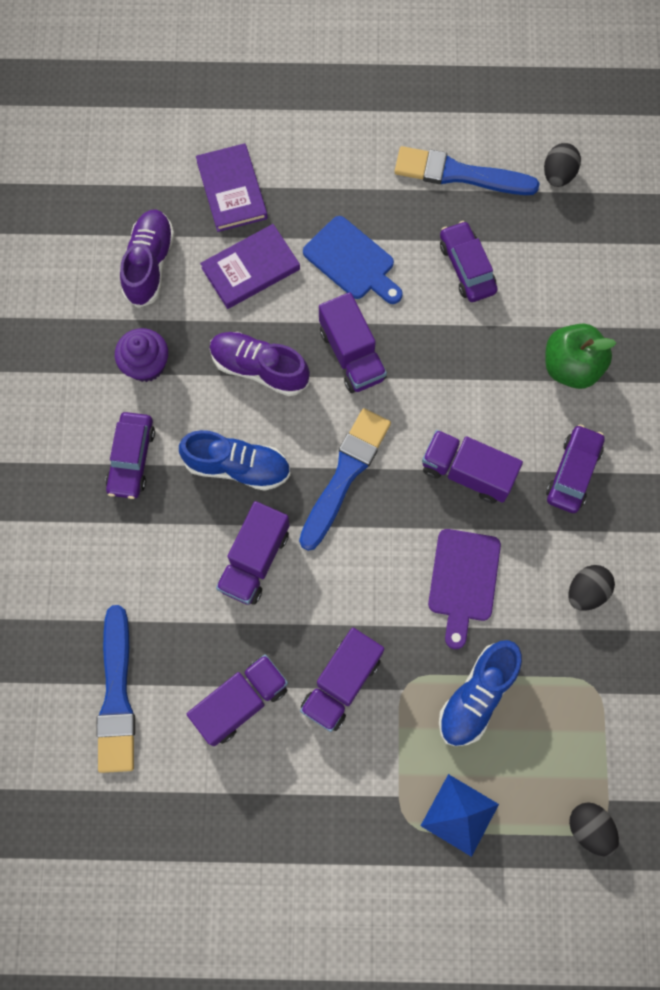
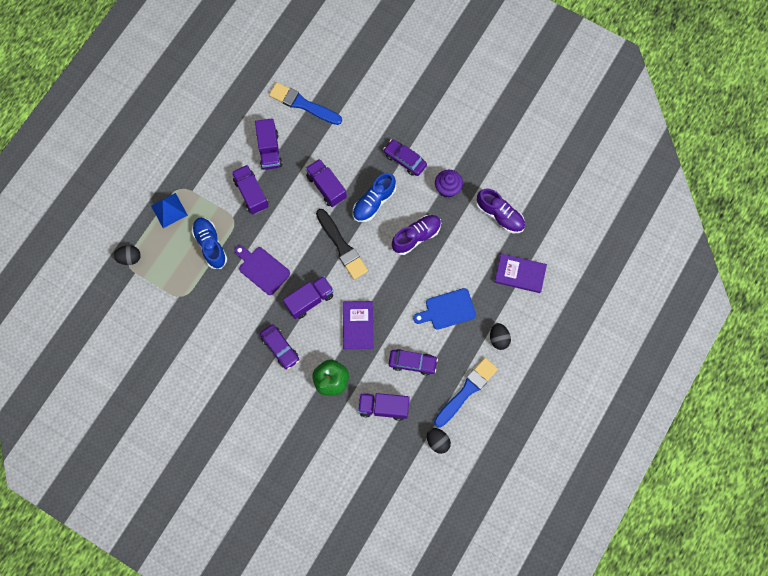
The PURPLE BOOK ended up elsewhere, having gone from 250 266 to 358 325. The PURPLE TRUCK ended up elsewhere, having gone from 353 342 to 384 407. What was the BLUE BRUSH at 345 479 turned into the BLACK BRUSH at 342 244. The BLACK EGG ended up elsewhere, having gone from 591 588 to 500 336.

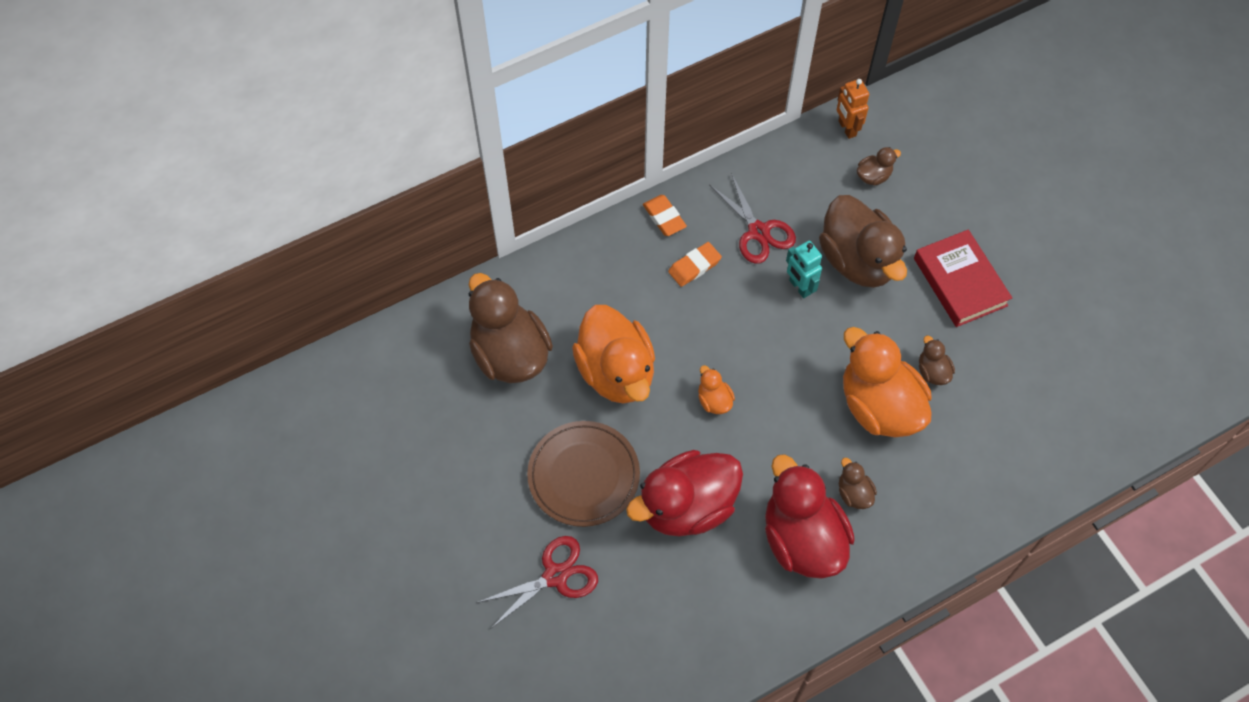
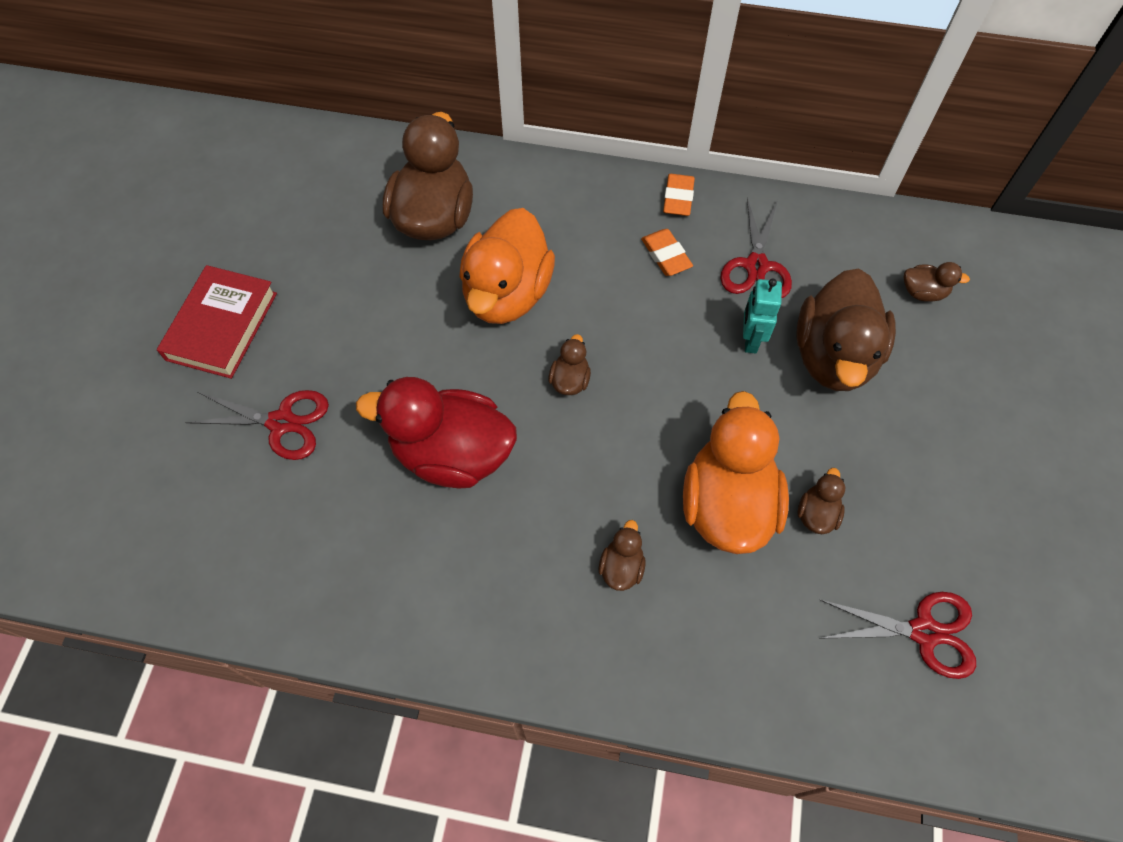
The second view lost the ORANGE ROBOT at 852 109. The RED BOOK ended up elsewhere, having gone from 963 278 to 217 322. The ORANGE ERASER at 695 264 ended up facing another way, 60 degrees clockwise from before. What was the ORANGE DUCK at 716 389 turned into the BROWN DUCK at 569 364. The second view lost the BROWN PLATE at 583 474. The second view lost the RED DUCK at 810 516. The second view gained the RED SCISSORS at 897 635.

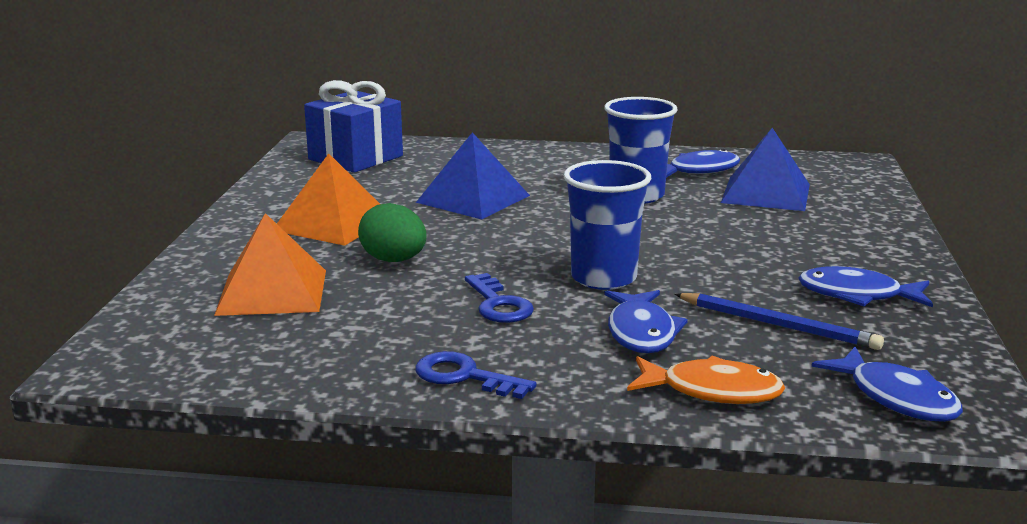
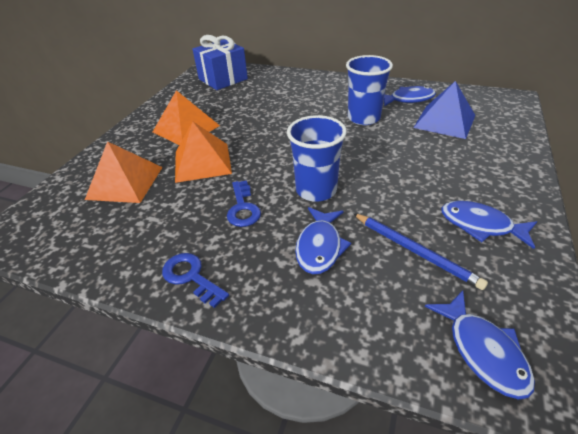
The second view lost the BLUE PYRAMID at 473 176. Where the GREEN EGG stood at 392 232, the ORANGE PYRAMID came to stand at 203 152. The second view lost the ORANGE FISH at 706 379.

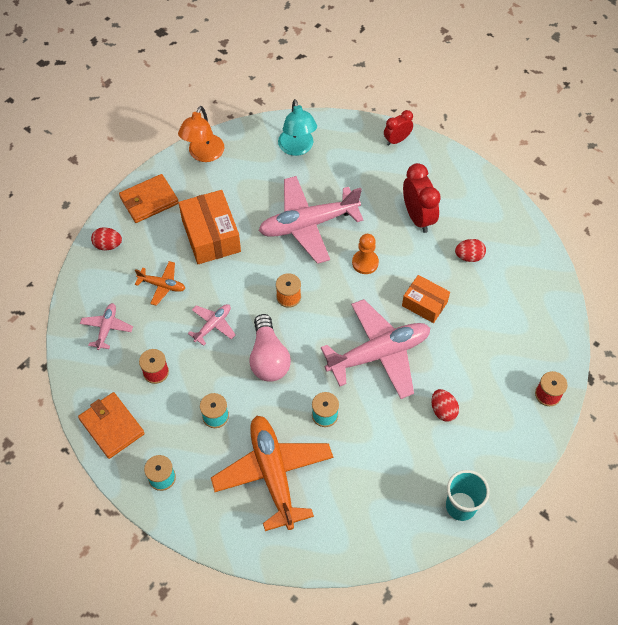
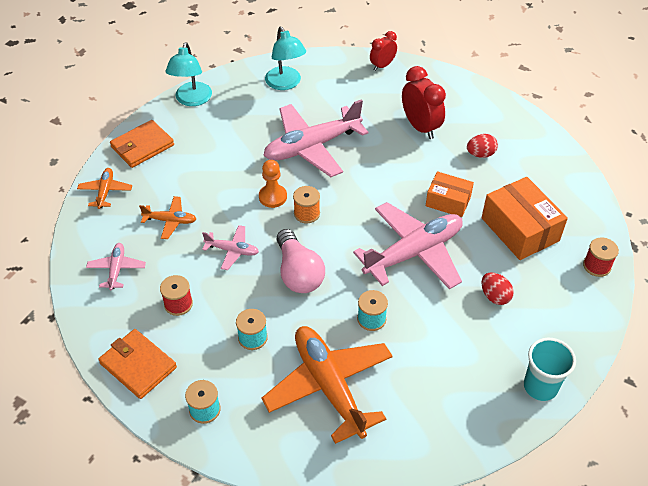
What was the ORANGE LAMP at 201 134 turned into the TURQUOISE LAMP at 189 74. The ORANGE BOX ended up elsewhere, having gone from 209 227 to 525 218. Where the RED EGG stood at 106 238, the ORANGE PLANE came to stand at 104 188. The ORANGE PAWN ended up elsewhere, having gone from 365 254 to 273 184. The PINK PLANE at 212 325 ended up facing another way, 75 degrees clockwise from before.

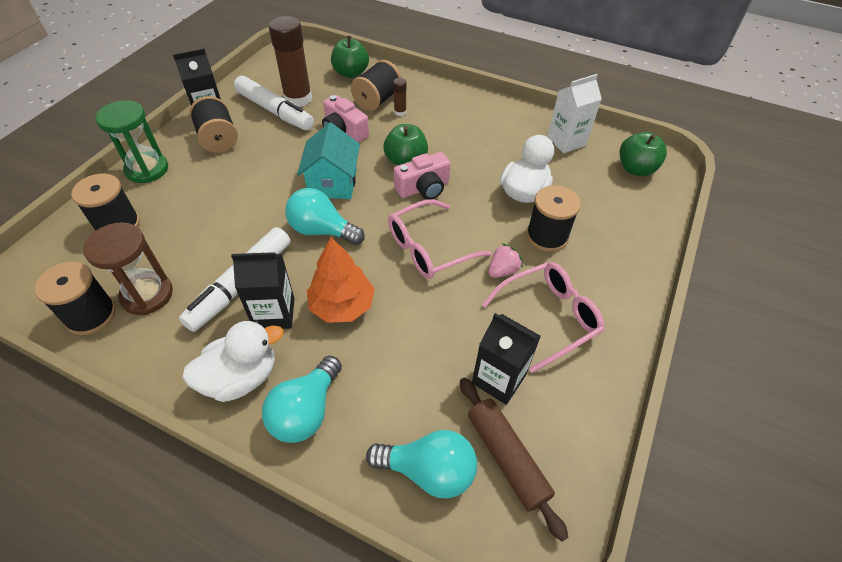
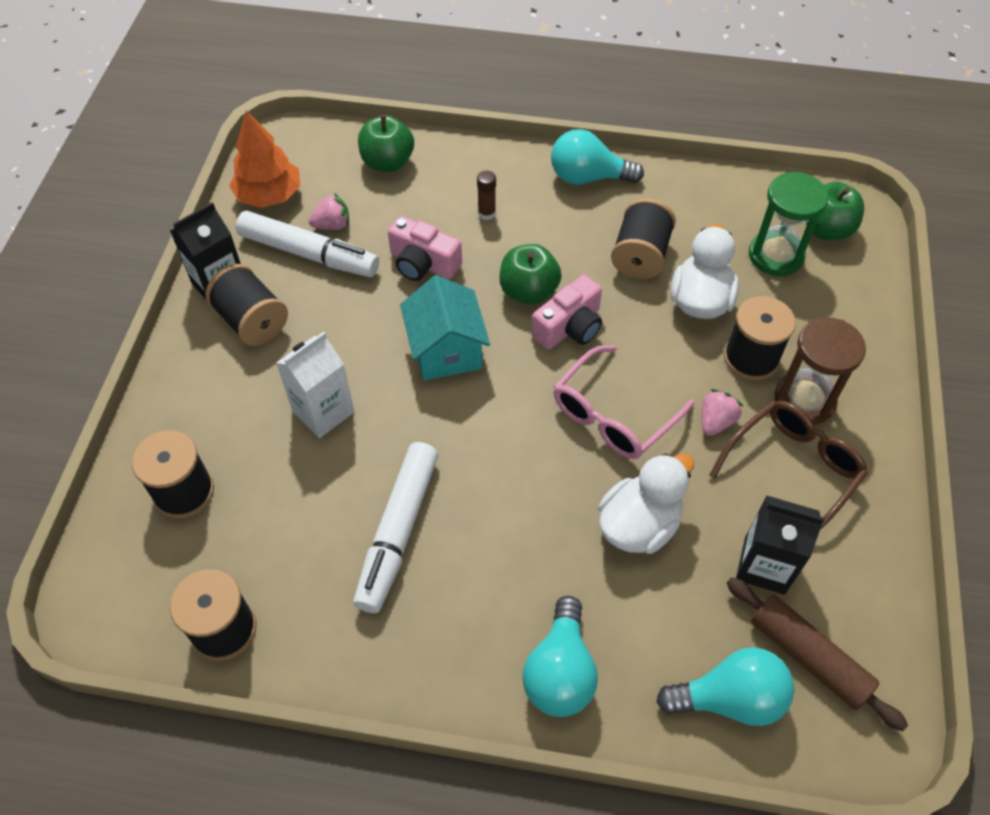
Where the BROWN GLUE STICK stood at 290 61, the PINK STRAWBERRY came to stand at 328 211. The BLACK SPOOL ended up elsewhere, having gone from 376 85 to 643 238. The WHITE CARTON ended up elsewhere, having gone from 574 113 to 315 385. The GREEN HOURGLASS ended up elsewhere, having gone from 131 141 to 788 224. The TURQUOISE LIGHT BULB ended up elsewhere, having gone from 325 216 to 597 157. The BROWN HOURGLASS ended up elsewhere, having gone from 128 268 to 820 371. The ORANGE TREE ended up elsewhere, having gone from 341 280 to 264 159. The second view lost the BLACK CARTON at 263 290. What was the PINK GLASSES at 543 317 turned into the BROWN GLASSES at 788 465. The WHITE DUCK ended up elsewhere, having gone from 232 361 to 646 503.

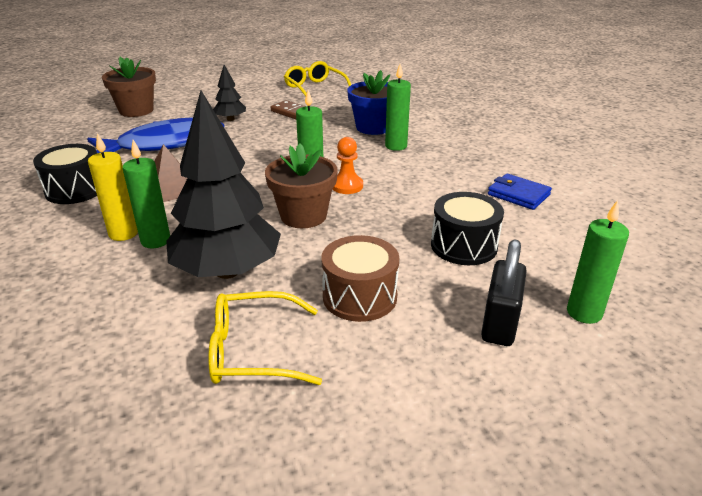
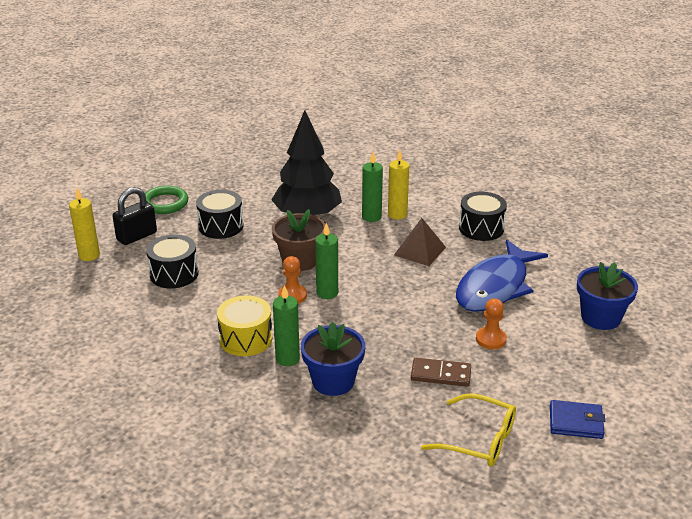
What was the BROWN FLOWER POT at 129 87 turned into the BLUE FLOWER POT at 607 296. Where the BLACK TREE stood at 229 93, the ORANGE PAWN came to stand at 491 323. The BLUE WALLET ended up elsewhere, having gone from 520 191 to 577 419. What was the GREEN CANDLE at 598 262 turned into the YELLOW CANDLE at 84 224. What was the BROWN DRUM at 360 278 turned into the BLACK DRUM at 220 214. The BLACK PADLOCK at 504 292 ended up facing another way, 60 degrees clockwise from before. The second view lost the YELLOW GLASSES at 265 338. The second view gained the GREEN RING at 166 200. The second view gained the YELLOW DRUM at 244 325.

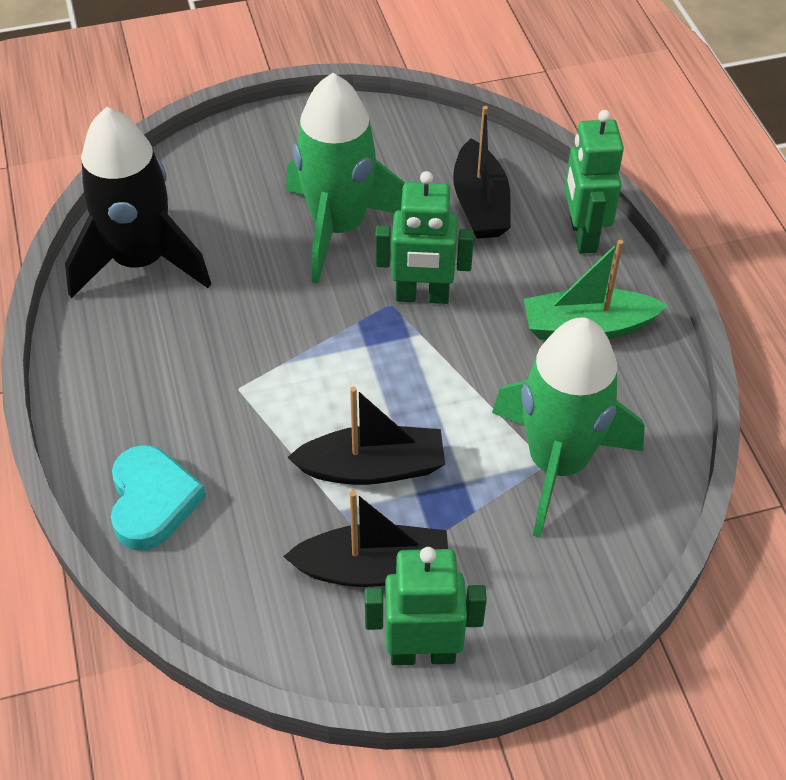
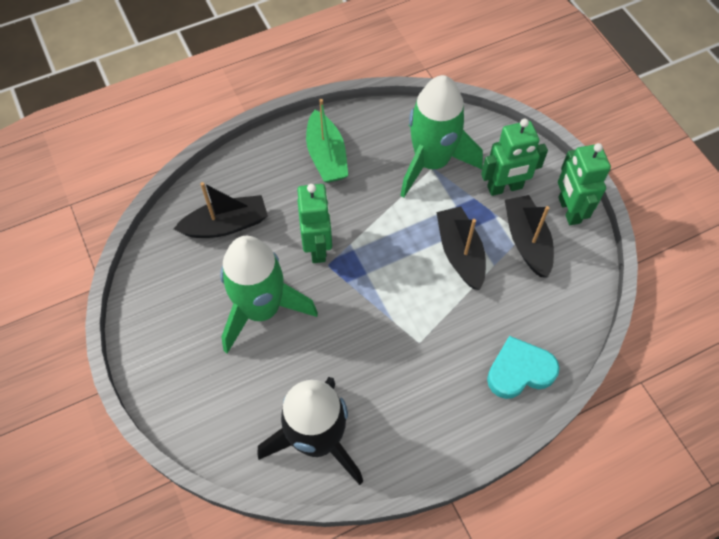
The GREEN ROBOT ended up elsewhere, having gone from 594 182 to 514 157.

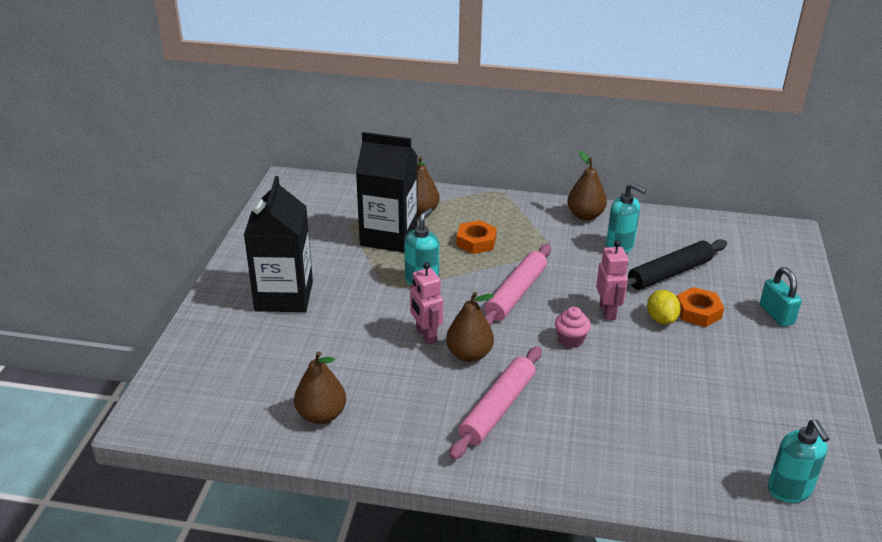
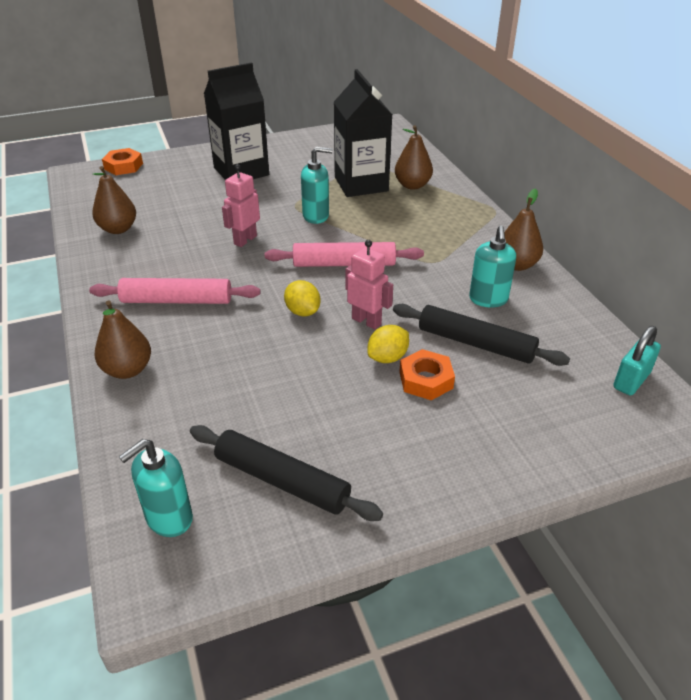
The ORANGE NUT ended up elsewhere, having gone from 476 237 to 122 161. The PINK ROBOT at 612 280 ended up facing another way, 105 degrees counterclockwise from before. The TURQUOISE PADLOCK ended up elsewhere, having gone from 781 297 to 637 361. The BROWN PEAR ended up elsewhere, having gone from 470 327 to 123 339. Where the PINK CUPCAKE stood at 573 327, the YELLOW LEMON came to stand at 302 298. The second view gained the BLACK ROLLING PIN at 286 473.

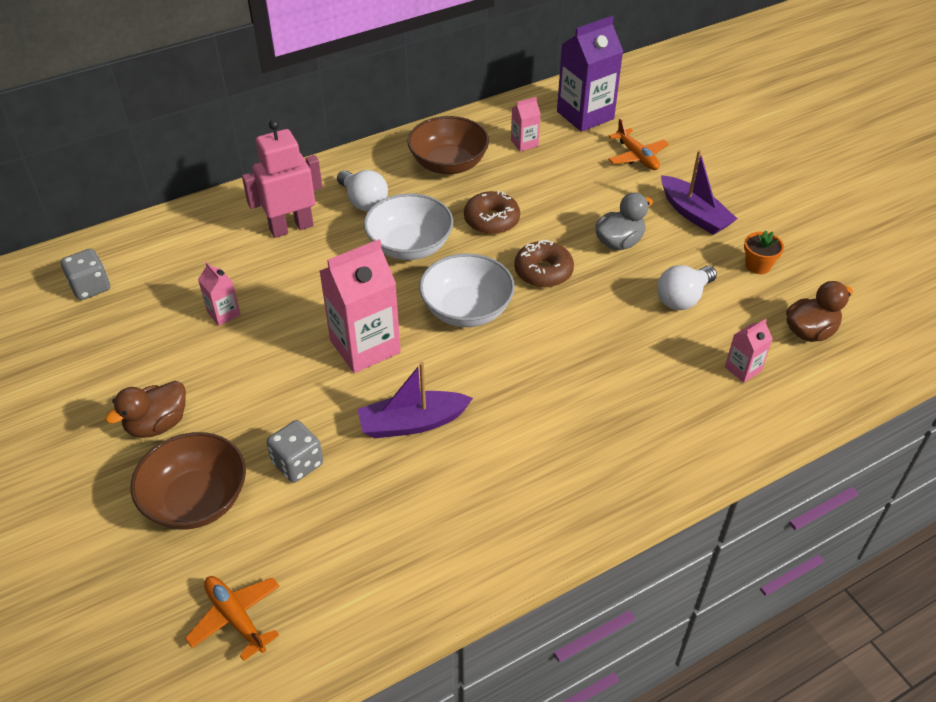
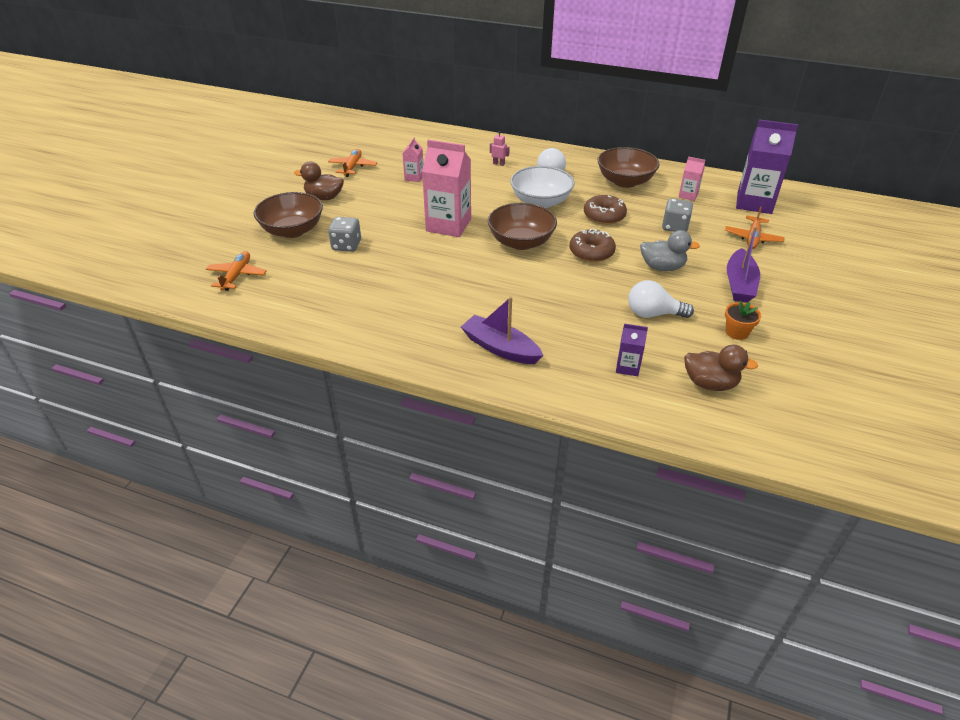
The size of the PINK ROBOT at 282 178 changed by a factor of 0.41. The GREY DICE ended up elsewhere, having gone from 85 274 to 677 215. What was the WHITE BOWL at 467 290 turned into the BROWN BOWL at 522 226. What was the PINK CARTON at 749 351 turned into the PURPLE CARTON at 632 350. The PURPLE BOAT ended up elsewhere, having gone from 415 400 to 502 330. The second view gained the ORANGE PLANE at 352 163.

